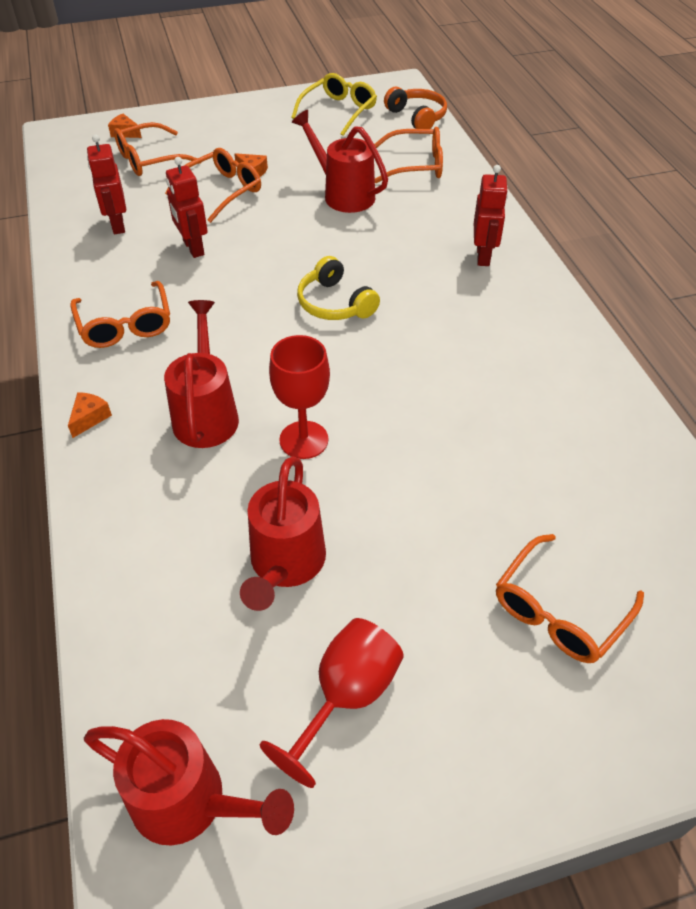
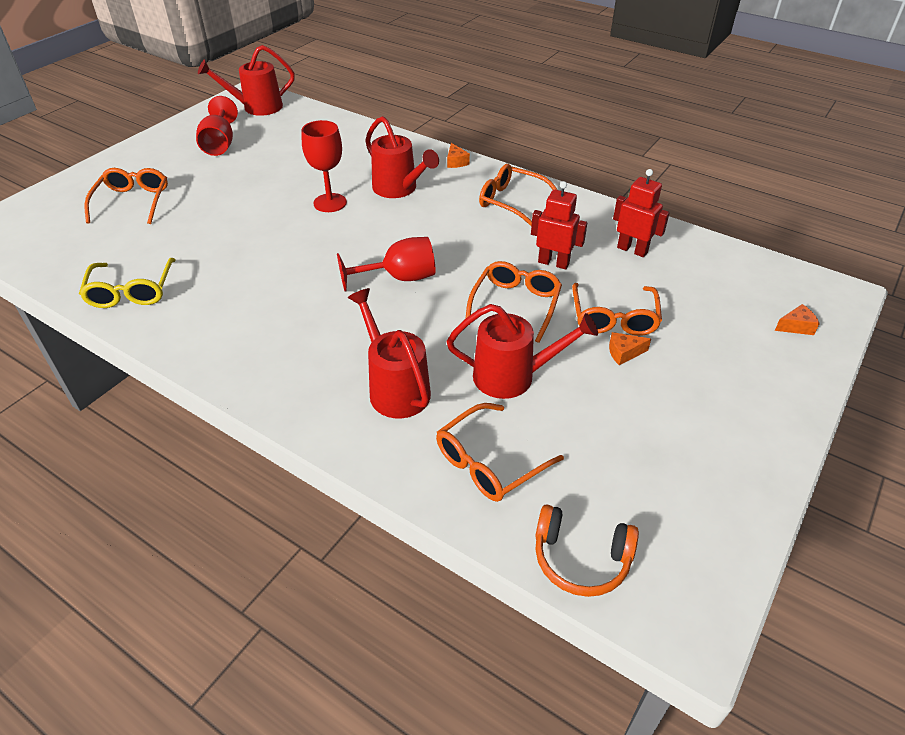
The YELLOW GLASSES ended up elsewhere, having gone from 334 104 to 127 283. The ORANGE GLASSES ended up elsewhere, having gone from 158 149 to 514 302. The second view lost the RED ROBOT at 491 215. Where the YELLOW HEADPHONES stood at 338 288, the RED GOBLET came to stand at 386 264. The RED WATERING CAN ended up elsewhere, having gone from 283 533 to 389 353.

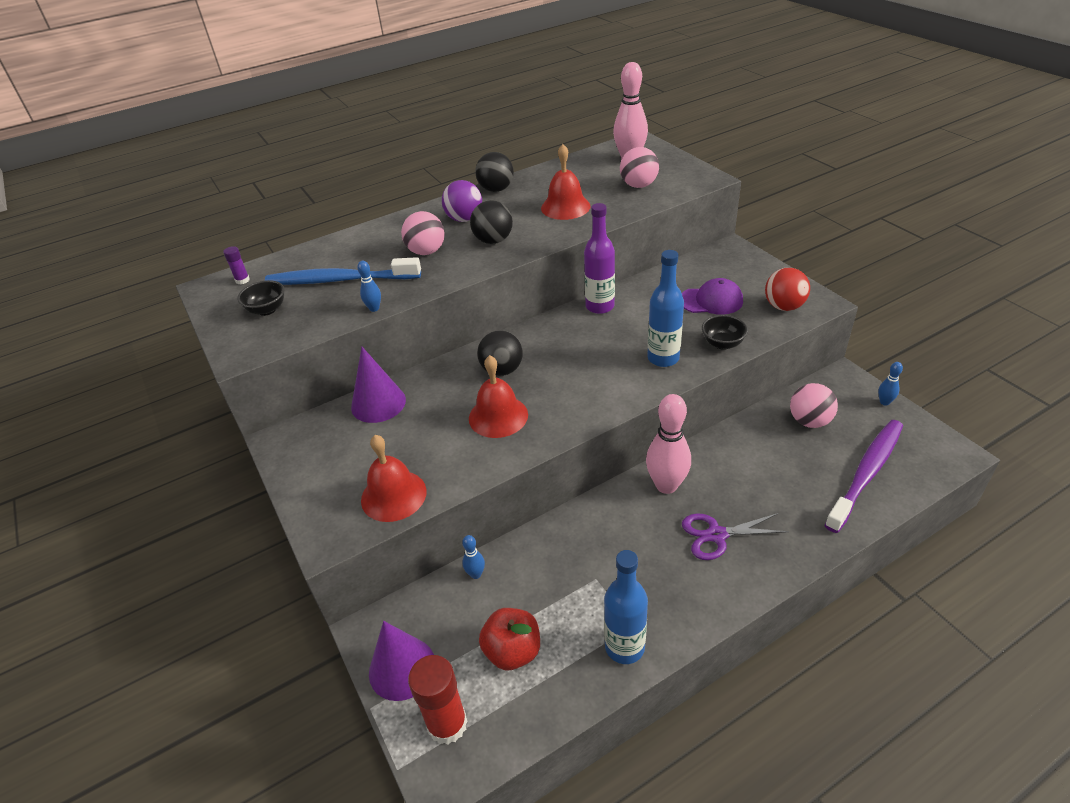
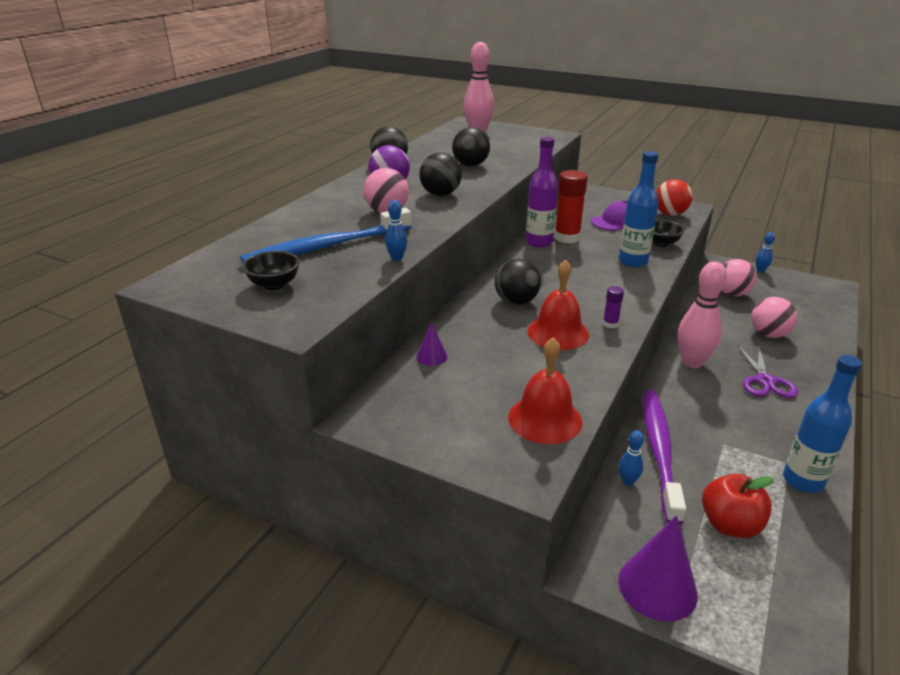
Where the RED BELL stood at 565 182, the BLACK BALL came to stand at 471 147. The PINK BALL ended up elsewhere, having gone from 639 167 to 774 317. The PURPLE GLUE STICK ended up elsewhere, having gone from 236 265 to 613 307. The size of the PURPLE CONE at 378 385 changed by a factor of 0.50. The PURPLE TOOTHBRUSH ended up elsewhere, having gone from 863 476 to 664 457. The PURPLE SCISSORS at 735 536 ended up facing another way, 45 degrees counterclockwise from before. The RED GLUE STICK ended up elsewhere, having gone from 438 700 to 571 206.

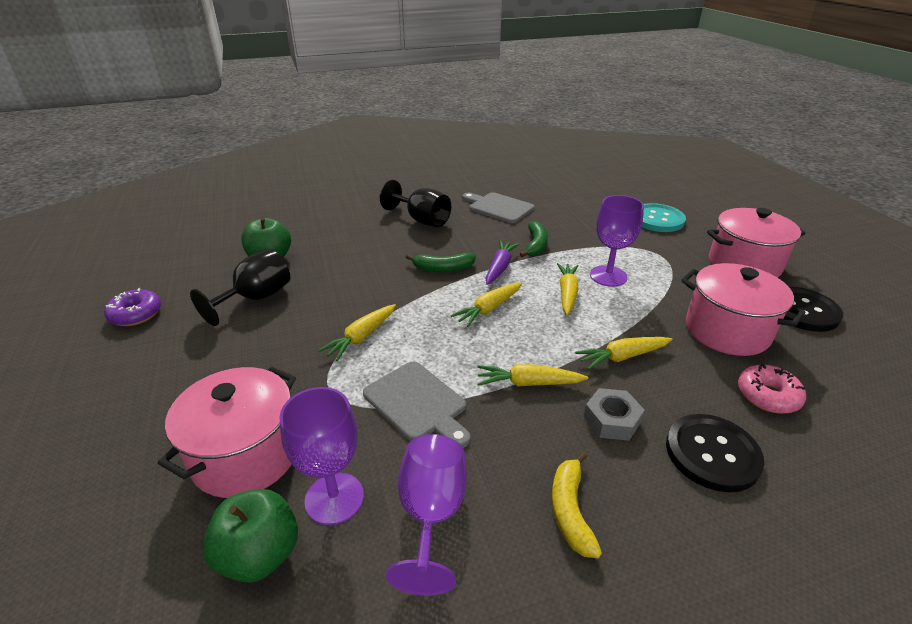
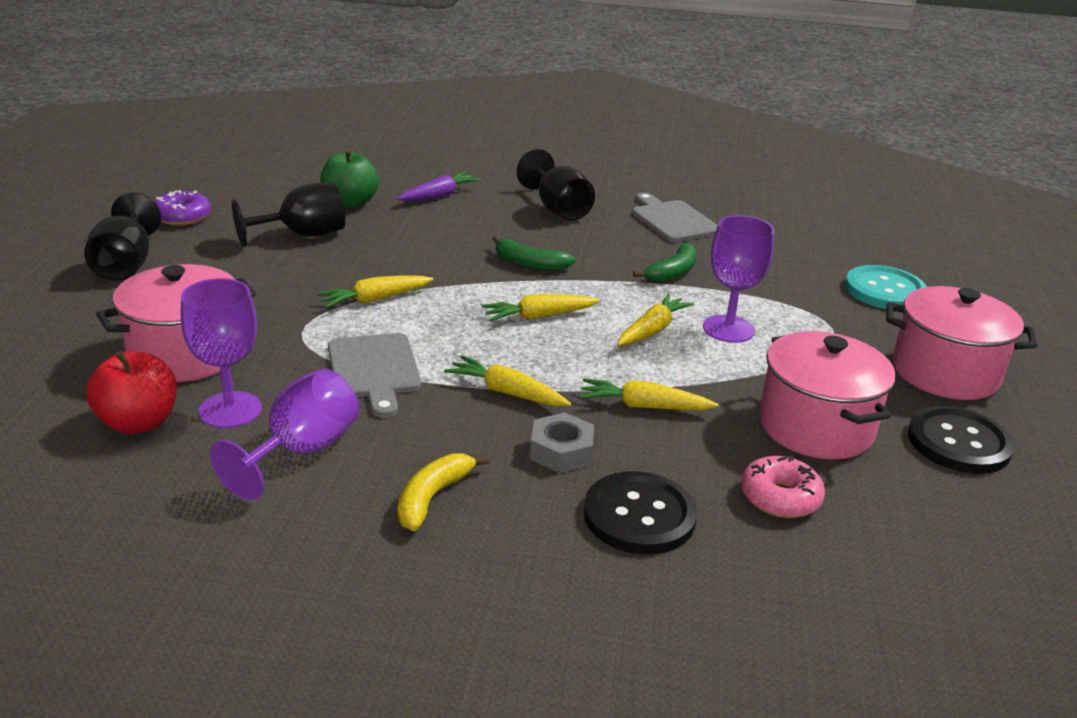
The PURPLE CARROT ended up elsewhere, having gone from 502 262 to 439 186. What was the GREEN APPLE at 250 536 turned into the RED APPLE at 132 392. The second view gained the BLACK GOBLET at 122 237.

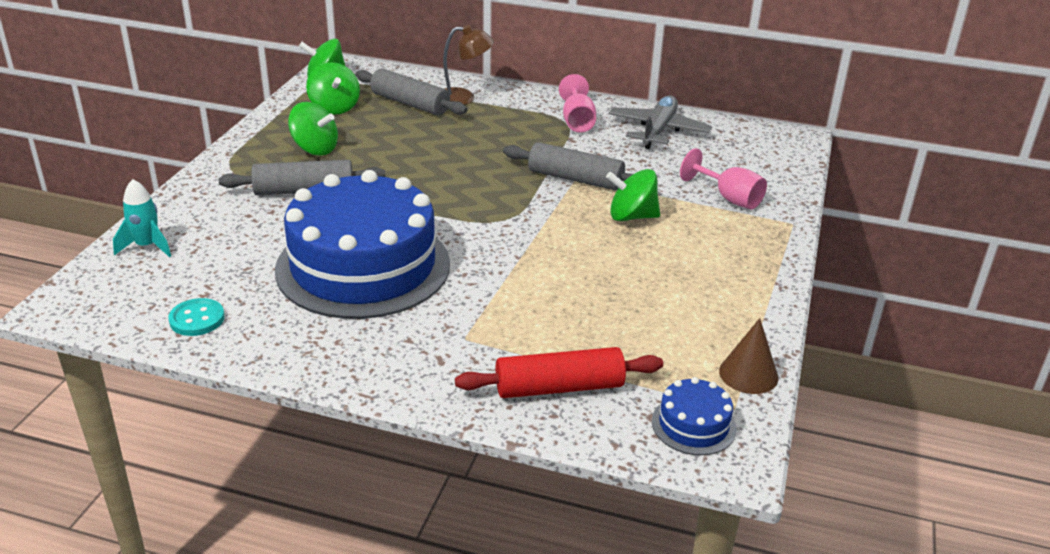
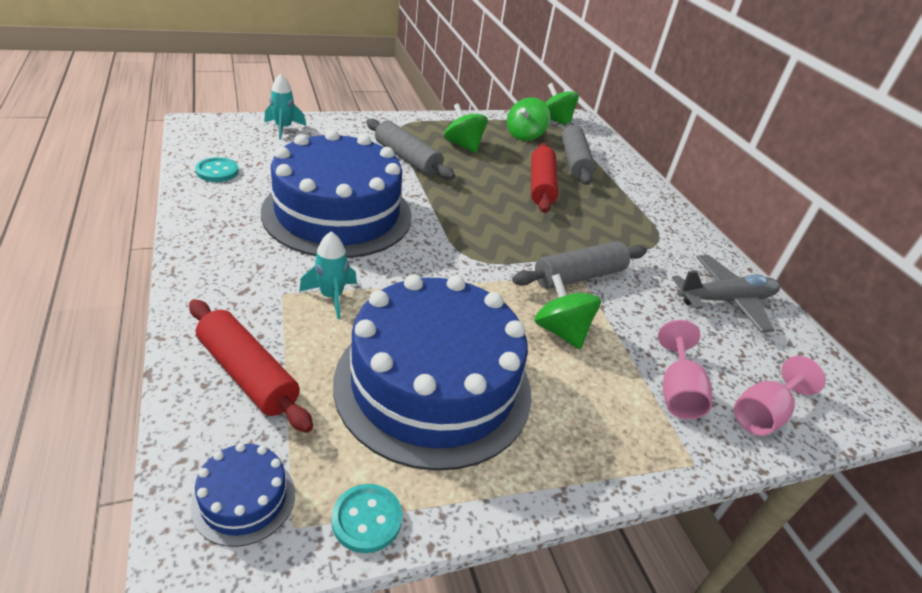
The second view lost the BROWN LAMP at 468 65. The PINK GOBLET ended up elsewhere, having gone from 577 103 to 780 396. The GREEN SPINNING TOP at 313 129 ended up facing another way, 150 degrees clockwise from before. The GREY ROLLING PIN at 568 166 ended up facing another way, 75 degrees clockwise from before. Where the BROWN CONE stood at 748 356, the TURQUOISE BUTTON came to stand at 367 518. The second view gained the RED ROLLING PIN at 544 178. The second view gained the TURQUOISE ROCKET at 328 275. The second view gained the BLUE CAKE at 432 372.

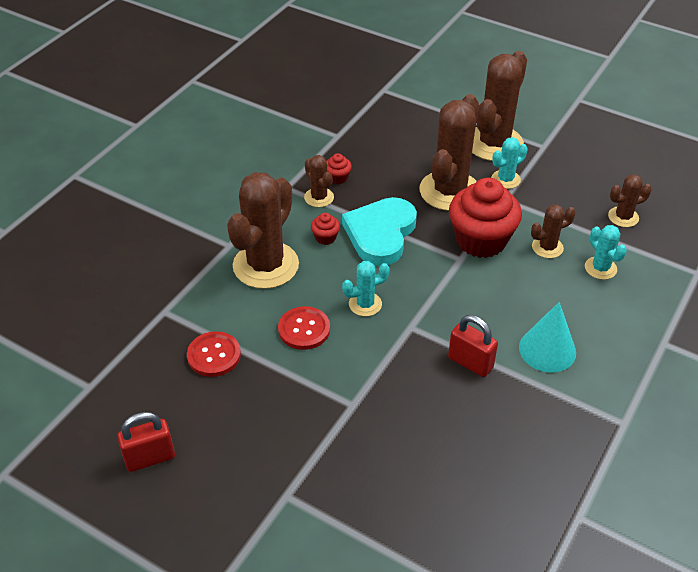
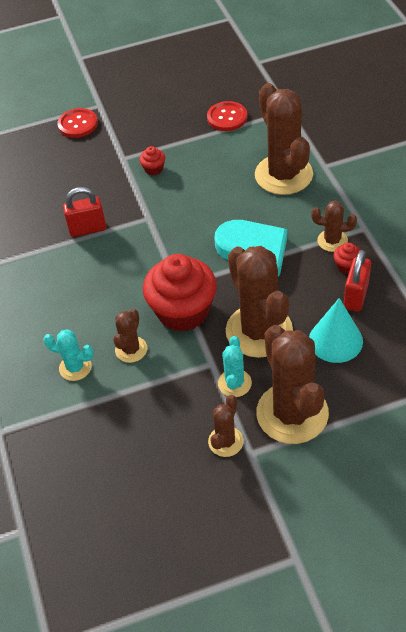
The BROWN CACTUS ended up elsewhere, having gone from 630 200 to 226 426. The RED CUPCAKE ended up elsewhere, having gone from 325 229 to 152 160. The second view lost the TURQUOISE CACTUS at 366 288. The TURQUOISE CONE ended up elsewhere, having gone from 547 337 to 336 330. The RED BUTTON ended up elsewhere, having gone from 304 328 to 77 123. The RED PADLOCK ended up elsewhere, having gone from 146 442 to 357 281.

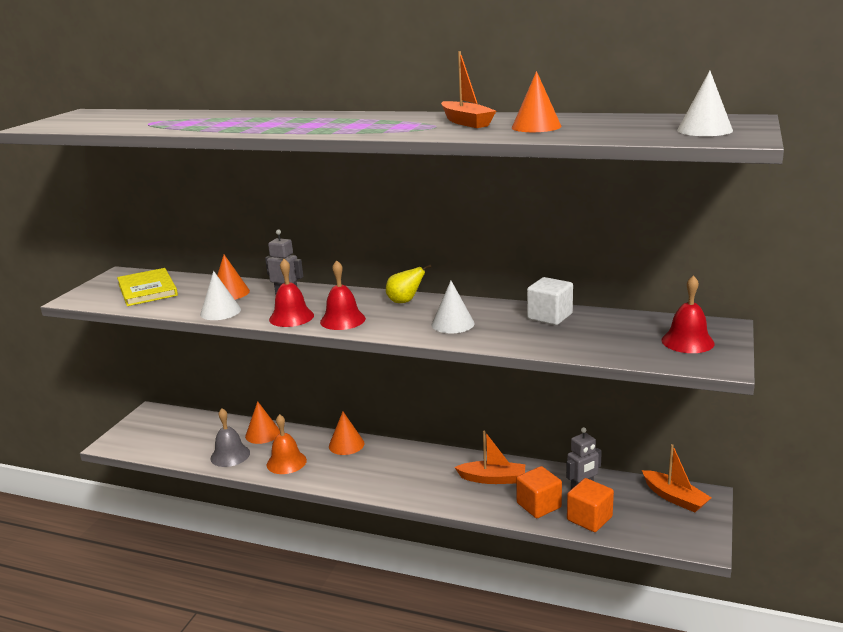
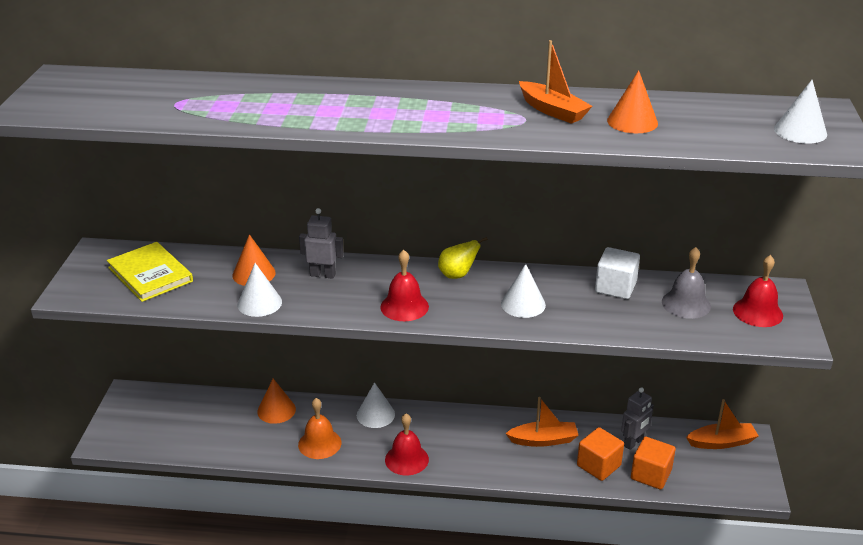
The RED BELL ended up elsewhere, having gone from 291 293 to 407 444. The GREY BELL ended up elsewhere, having gone from 230 437 to 686 283. What was the ORANGE CONE at 346 433 turned into the WHITE CONE at 376 405. The ORANGE BOAT at 677 478 ended up facing another way, 45 degrees counterclockwise from before.

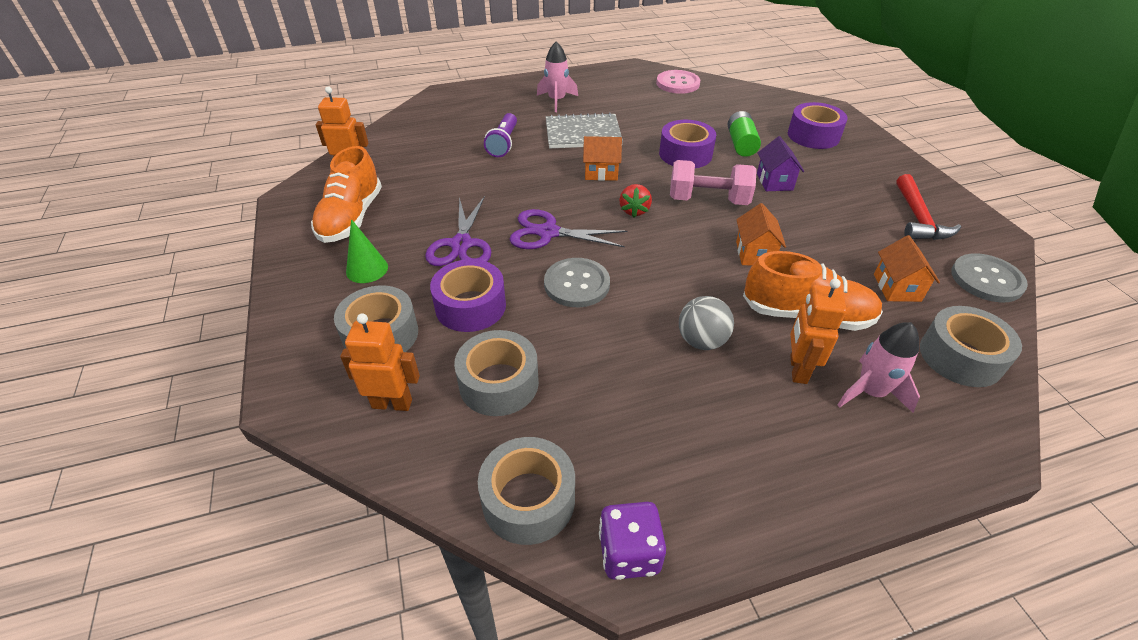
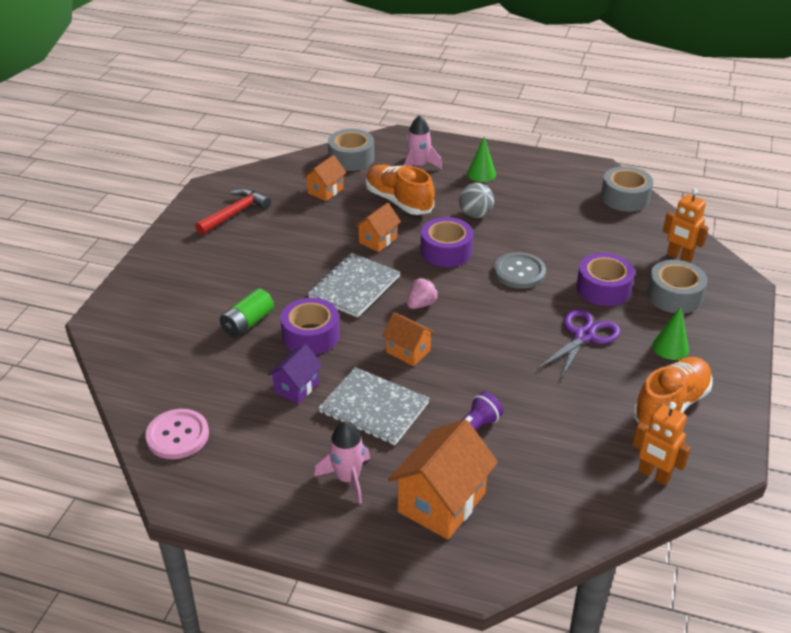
The PURPLE TAPE ended up elsewhere, having gone from 818 125 to 447 242. The PURPLE HOUSE ended up elsewhere, having gone from 780 163 to 295 374. Where the PINK DUMBBELL stood at 713 182, the GREY NOTEBOOK came to stand at 354 285. What was the RED STRAWBERRY at 635 200 turned into the PINK STRAWBERRY at 423 293. The second view lost the PURPLE SCISSORS at 568 229. The second view lost the GREY BUTTON at 989 277. The second view lost the ORANGE ROBOT at 818 331. The second view lost the GREY TAPE at 496 373. The second view lost the PURPLE DICE at 632 541. The second view gained the GREEN CONE at 481 159. The second view gained the ORANGE HOUSE at 443 479.

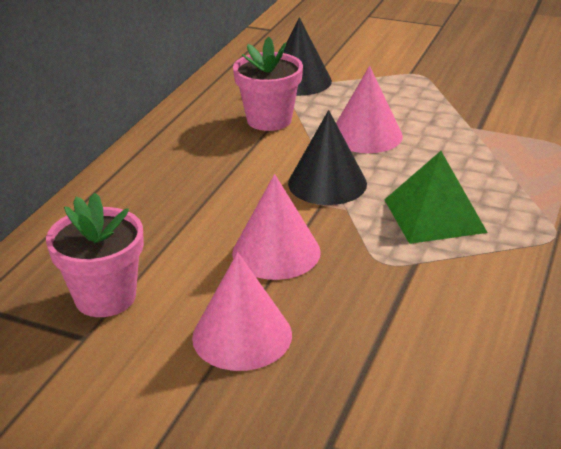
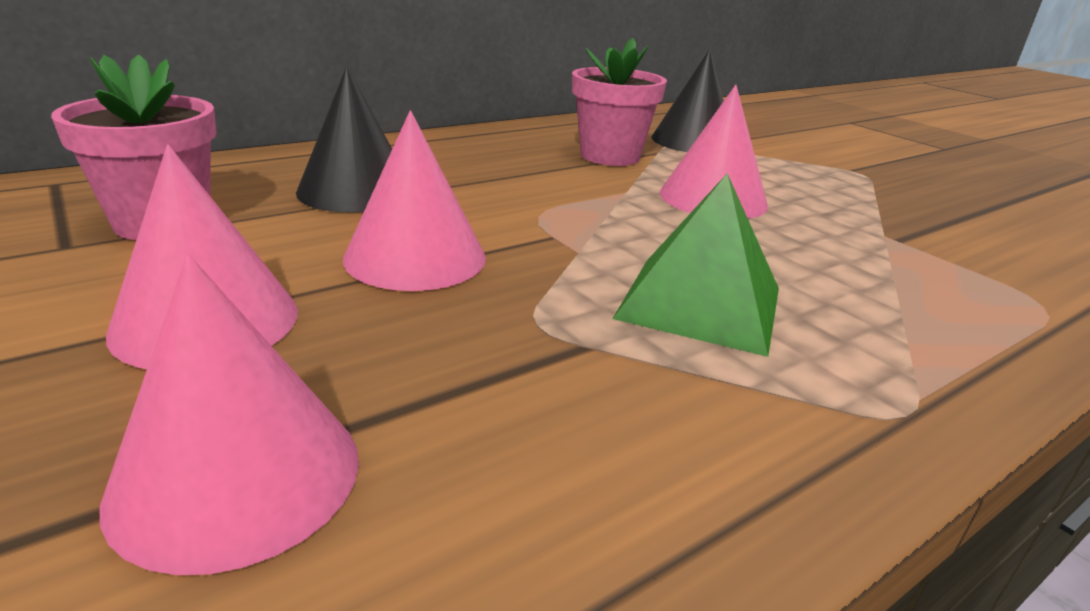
The BLACK CONE ended up elsewhere, having gone from 327 157 to 344 140. The second view gained the PINK CONE at 229 414.

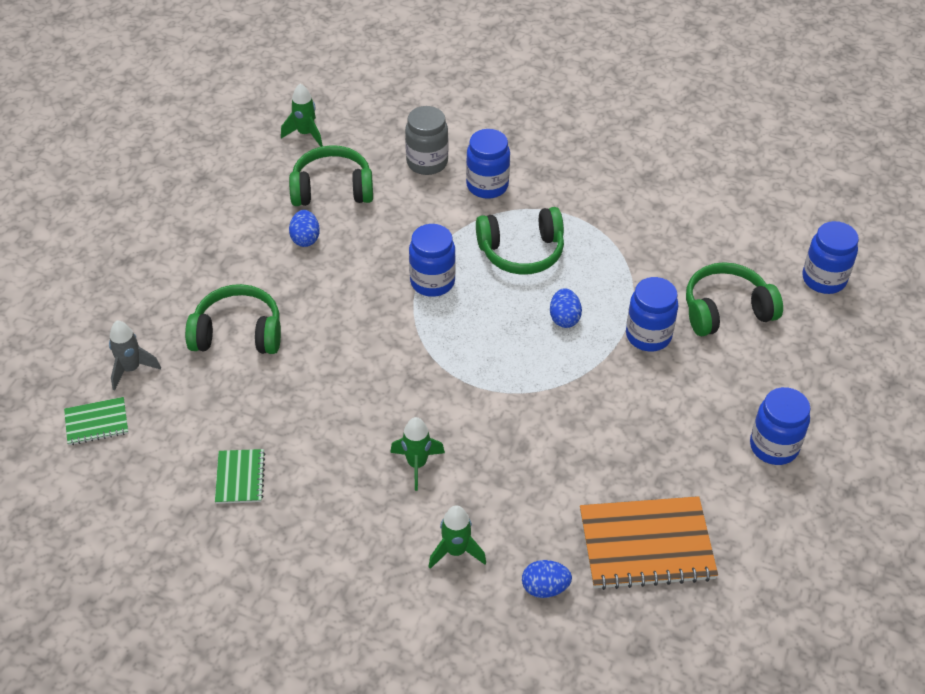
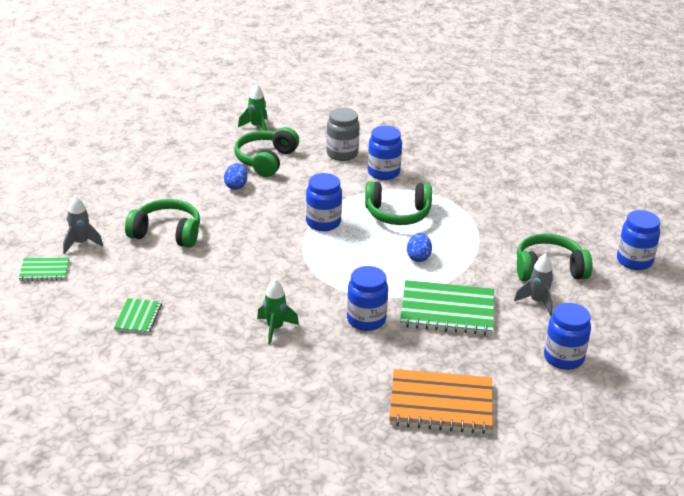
The GREEN HEADPHONES at 331 175 ended up facing another way, 75 degrees counterclockwise from before. The BLUE JAR ended up elsewhere, having gone from 652 314 to 367 298. The second view lost the GREEN ROCKET at 457 537. The second view lost the BLUE EGG at 547 579. The second view gained the GREY ROCKET at 534 284. The second view gained the GREEN NOTEBOOK at 447 307.

